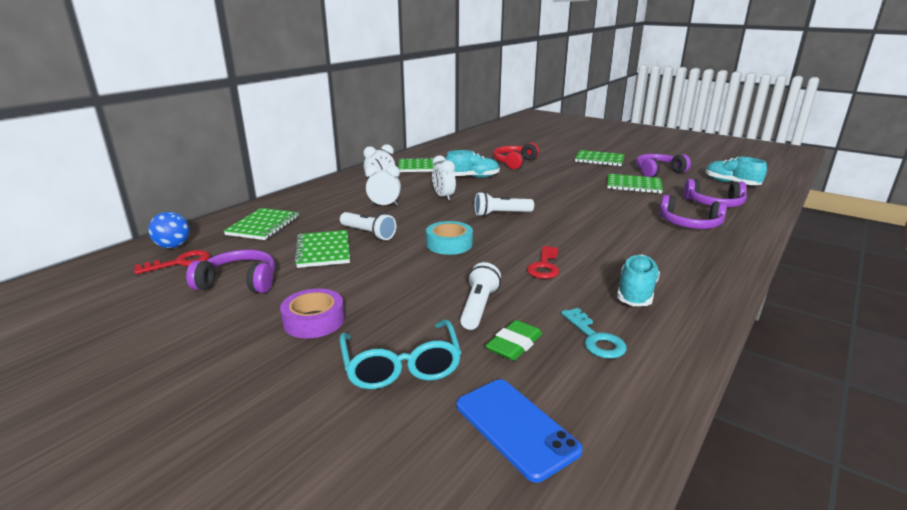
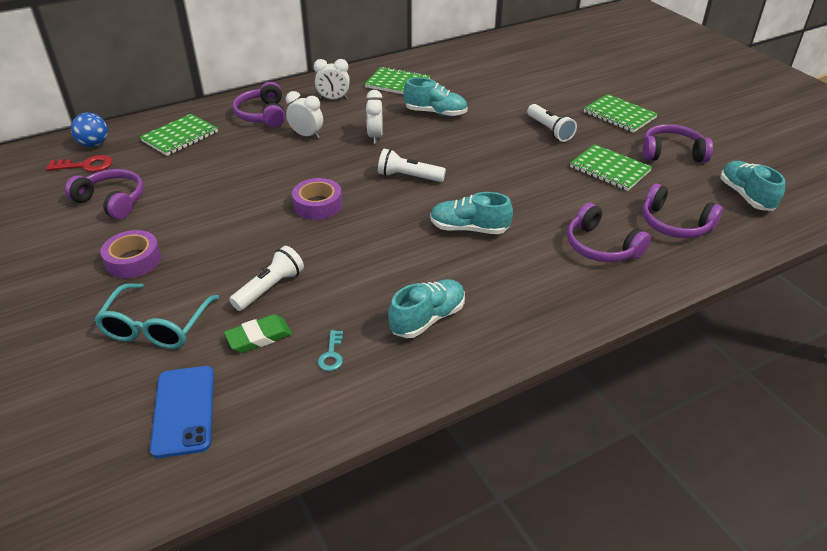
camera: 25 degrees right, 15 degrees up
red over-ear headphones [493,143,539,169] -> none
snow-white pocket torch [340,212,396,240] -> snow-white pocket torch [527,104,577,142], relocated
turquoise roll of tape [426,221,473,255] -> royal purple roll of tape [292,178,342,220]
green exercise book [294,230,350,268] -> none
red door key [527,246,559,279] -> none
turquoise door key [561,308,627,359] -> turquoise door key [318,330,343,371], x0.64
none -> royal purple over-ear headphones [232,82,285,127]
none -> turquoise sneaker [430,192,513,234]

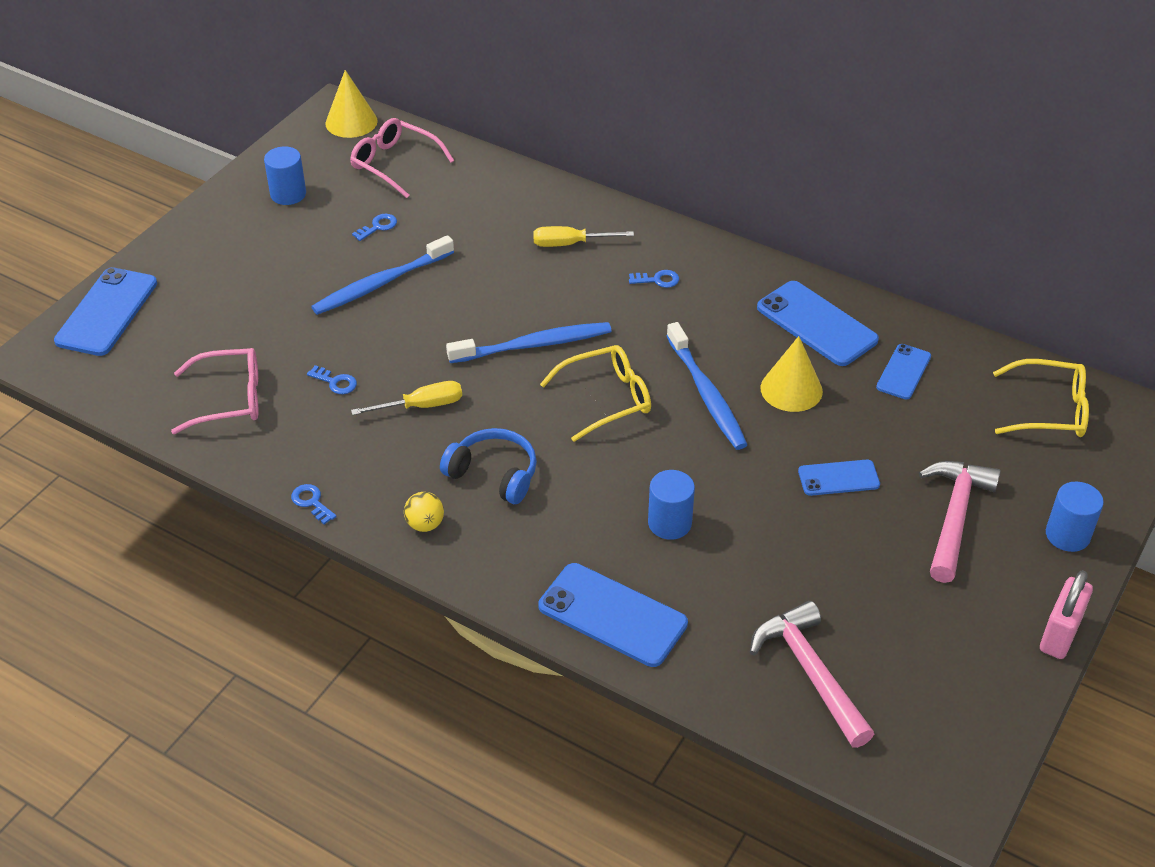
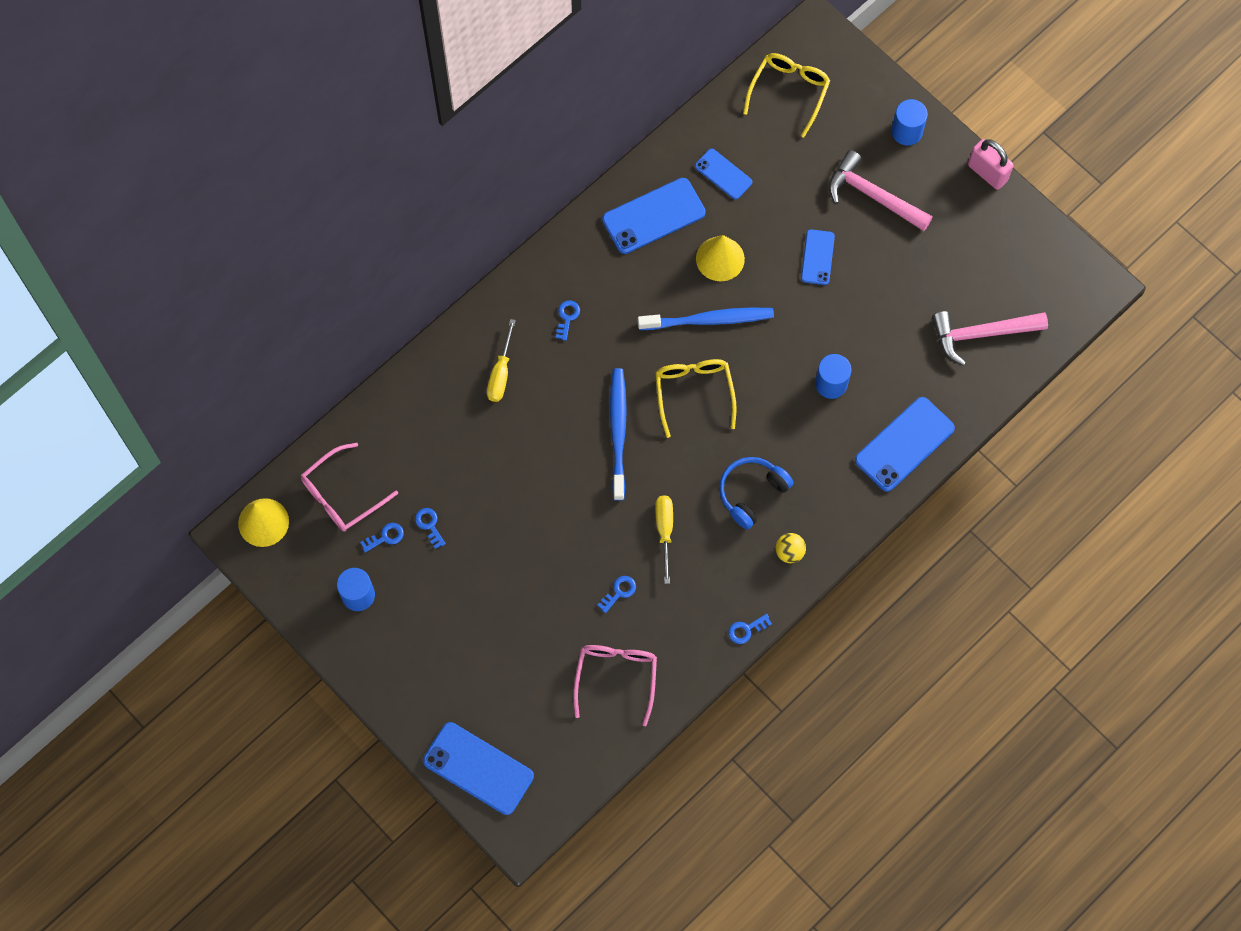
camera: 75 degrees left, 25 degrees up
blue tooth brush [311,235,454,315] -> none
none -> blue door key [360,523,404,553]

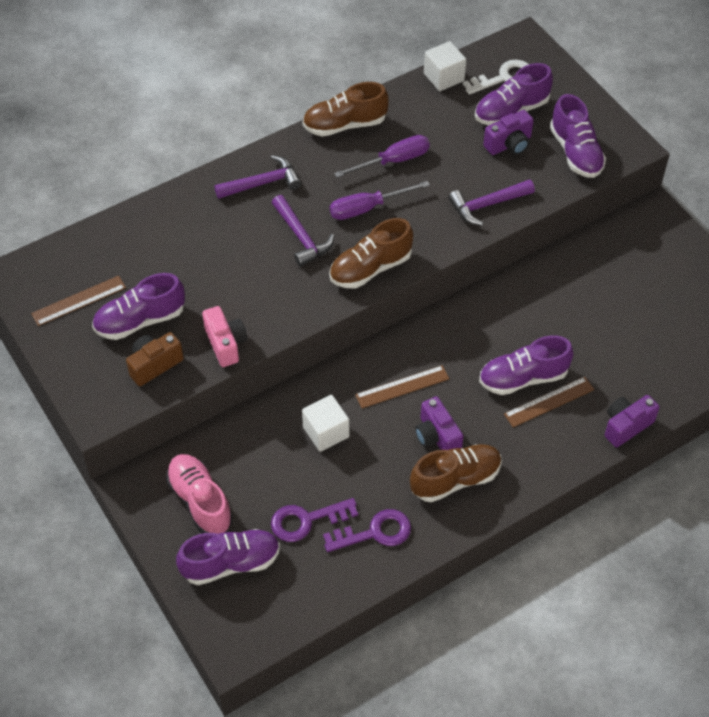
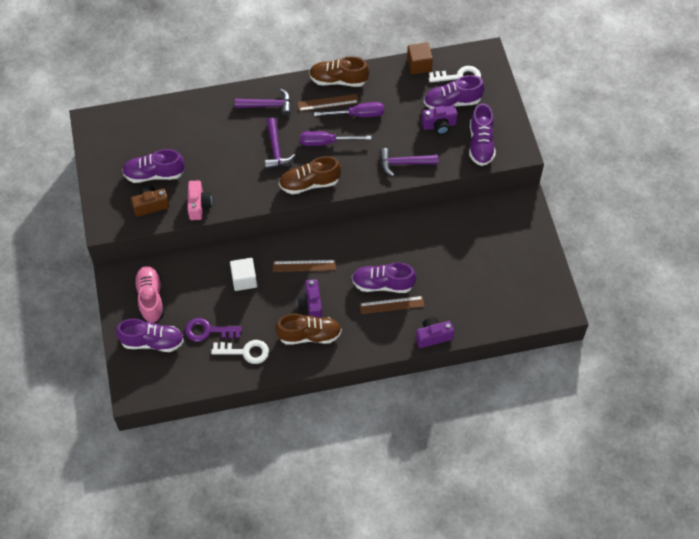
camera: 20 degrees right, 5 degrees up
snow-white solid cube [424,41,466,91] -> russet solid cube [407,42,433,74]
russet measuring stick [31,276,126,326] -> russet measuring stick [297,94,359,111], relocated
royal purple door key [323,509,411,552] -> snow-white door key [211,340,269,364]

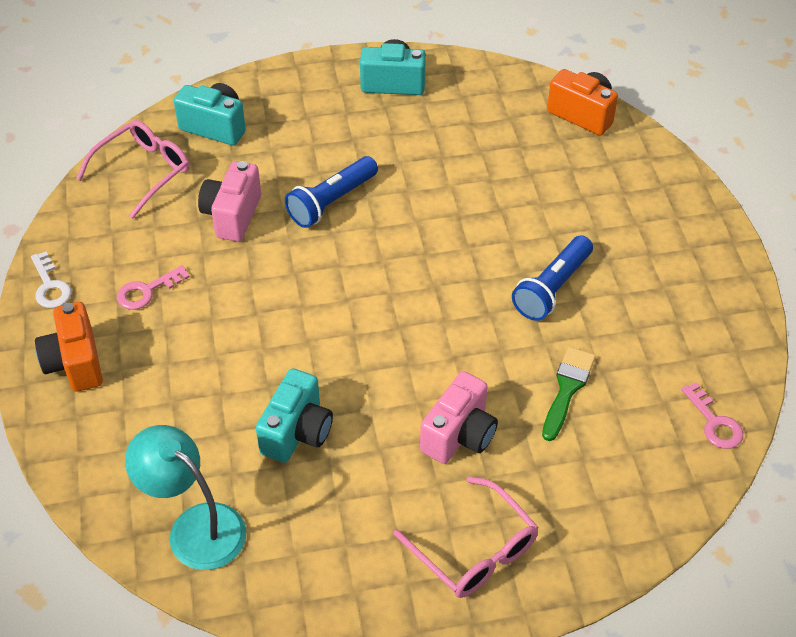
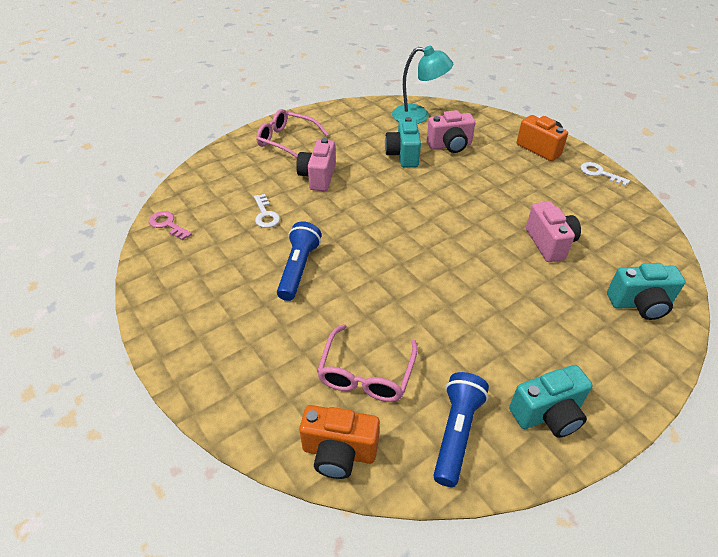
camera: 155 degrees right, 5 degrees down
rosy glasses [76,120,189,219] -> rosy glasses [317,324,418,402], relocated
blue pocket torch [285,156,378,228] -> blue pocket torch [433,372,489,487], relocated
rosy door key [117,265,190,310] -> none
green paint brush [542,347,596,441] -> snow-white door key [254,194,280,228]
none -> rosy photo camera [427,110,475,153]

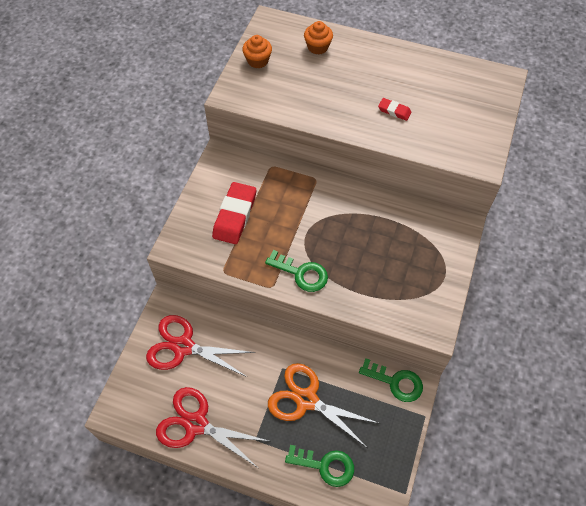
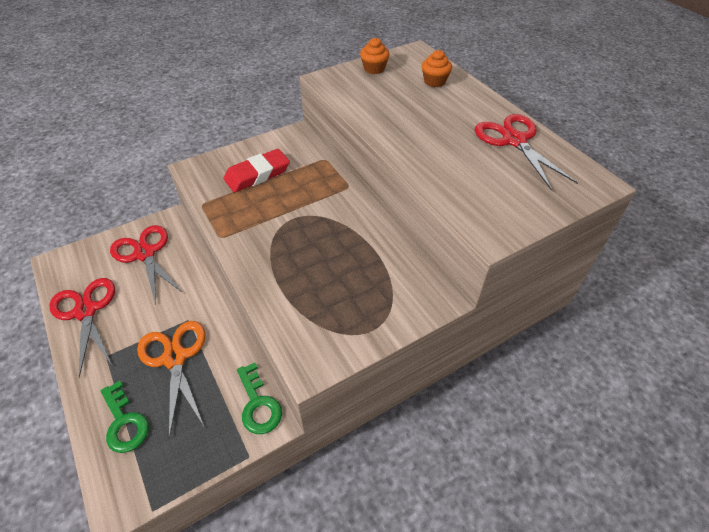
camera: 40 degrees right, 10 degrees down
red pencil eraser [378,98,412,121] -> none
green door key [265,250,328,292] -> none
none -> red shears [475,114,578,191]

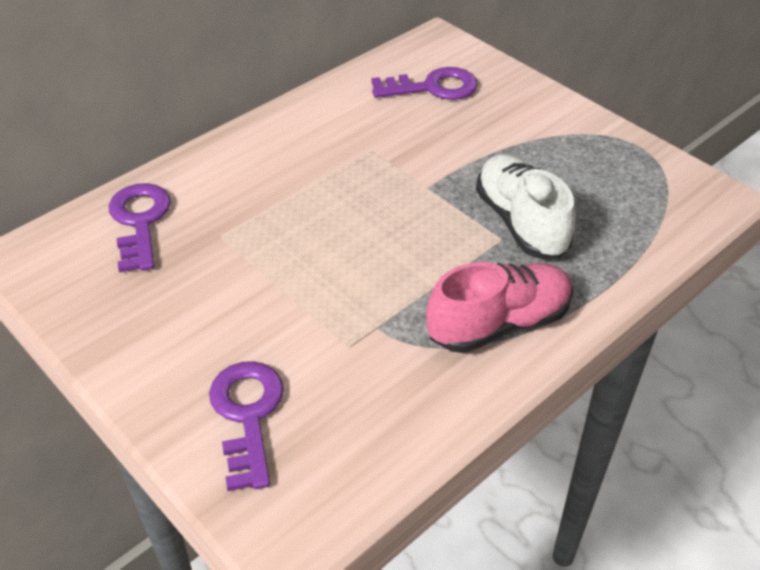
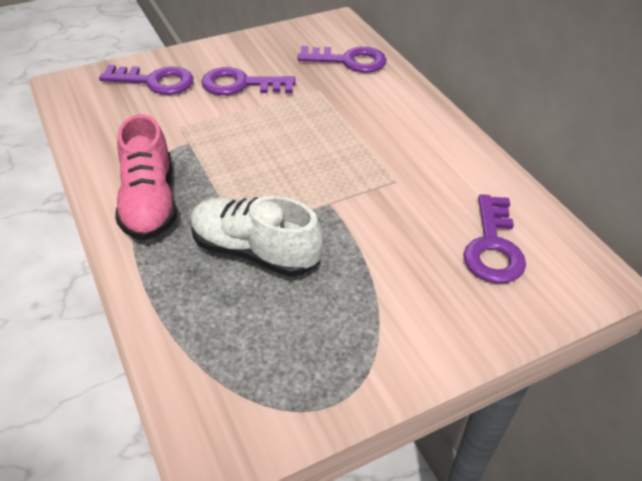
camera: 105 degrees right, 0 degrees up
snow-white sneaker [476,154,576,259] -> snow-white sneaker [190,196,323,277], 150 degrees counterclockwise
none -> royal purple door key [202,67,295,95]

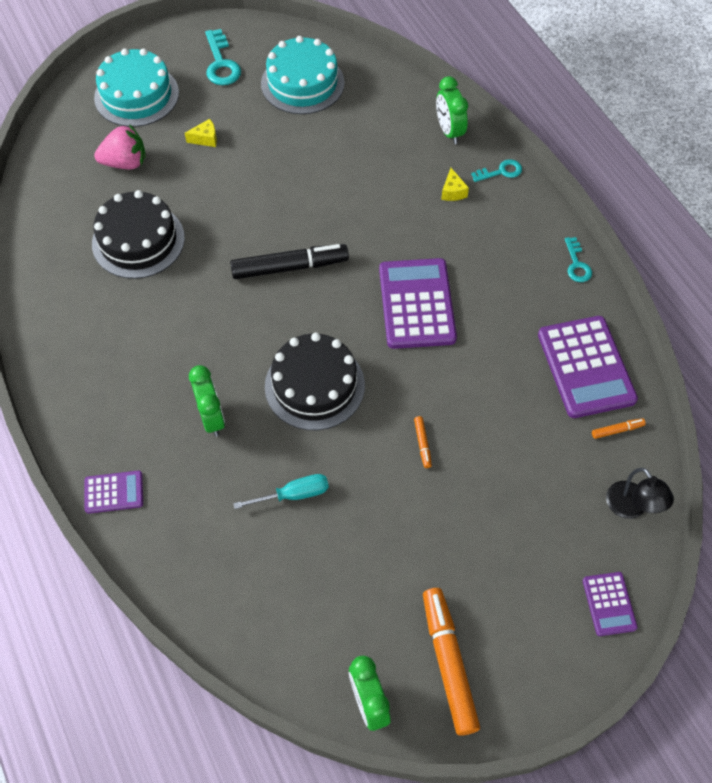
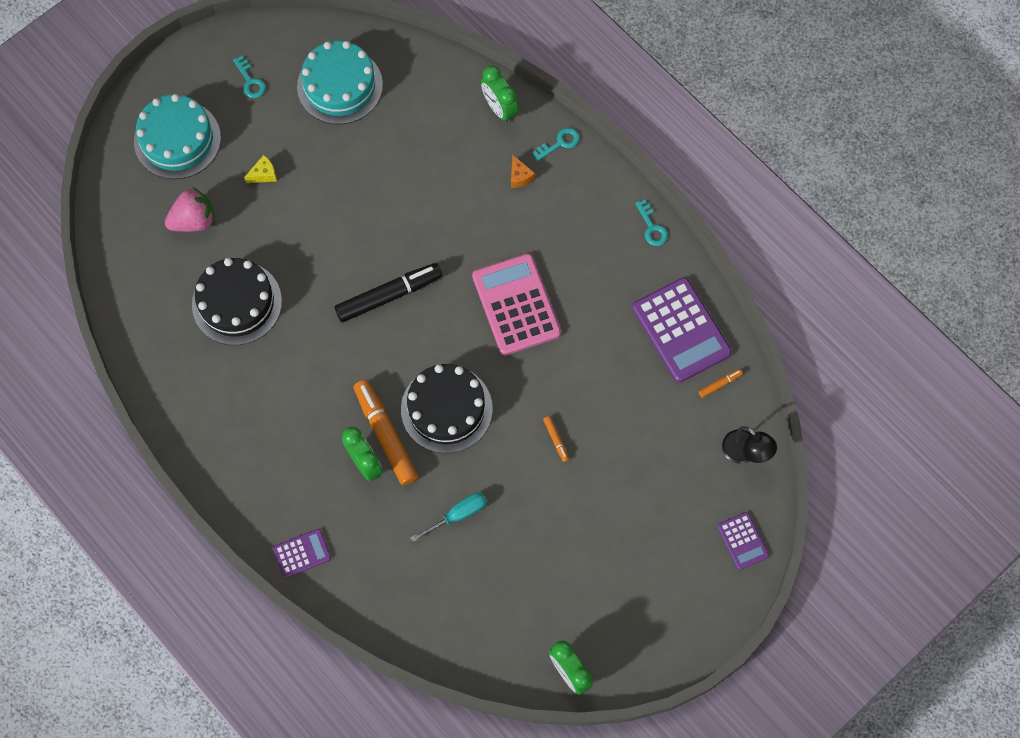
camera: 15 degrees left, 10 degrees up
turquoise door key [205,29,241,85] -> turquoise door key [233,56,266,98], x0.63
yellow cheese [441,168,469,201] -> orange-coloured cheese [511,154,535,188]
royal purple adding machine [379,258,457,349] -> rosy adding machine [472,253,561,355]
orange-coloured marker pen [423,588,480,736] -> orange-coloured marker pen [354,380,418,485], relocated

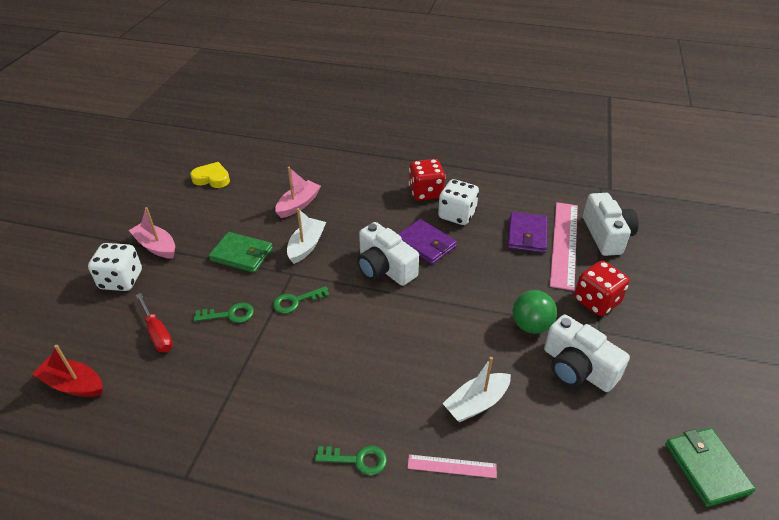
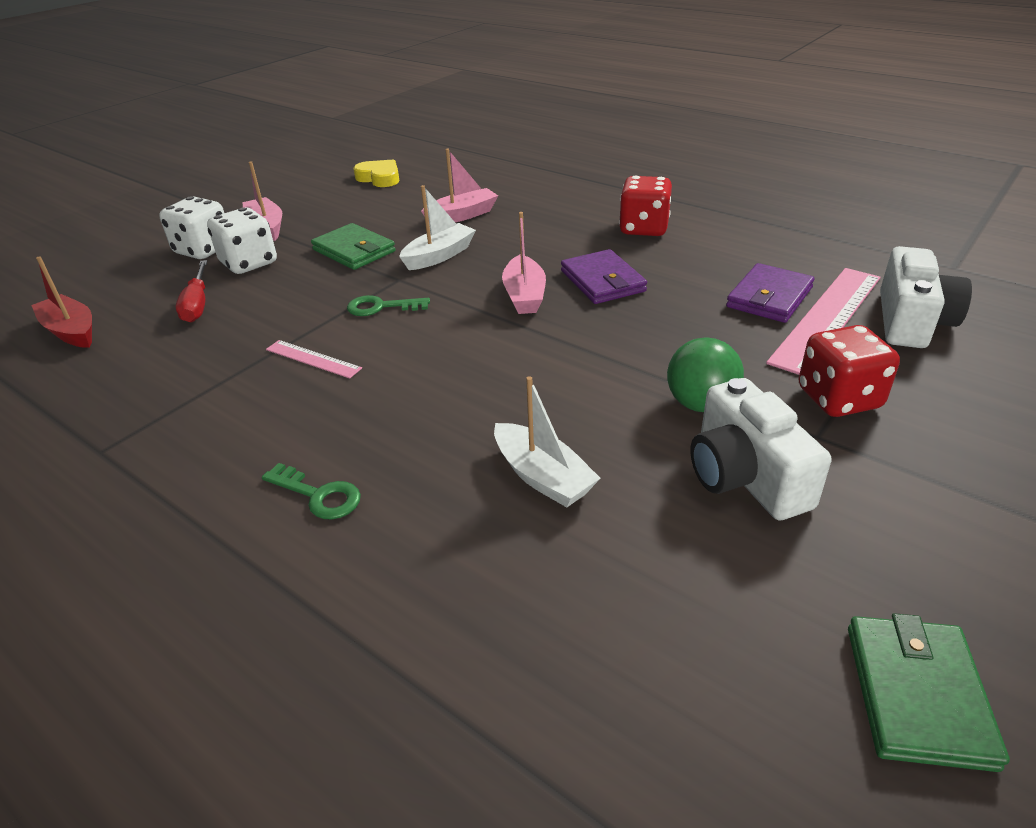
camera: 25 degrees right, 5 degrees down
snow-white dice [438,179,479,225] -> snow-white dice [207,207,277,274], relocated
snow-white photo camera [357,222,419,286] -> rosy boat [502,212,546,314]
green door key [194,302,254,323] -> none
snow-white boat [442,357,511,422] -> snow-white boat [494,376,601,508], 120 degrees counterclockwise
rosy measuring stick [407,454,497,478] -> rosy measuring stick [266,340,362,379], relocated

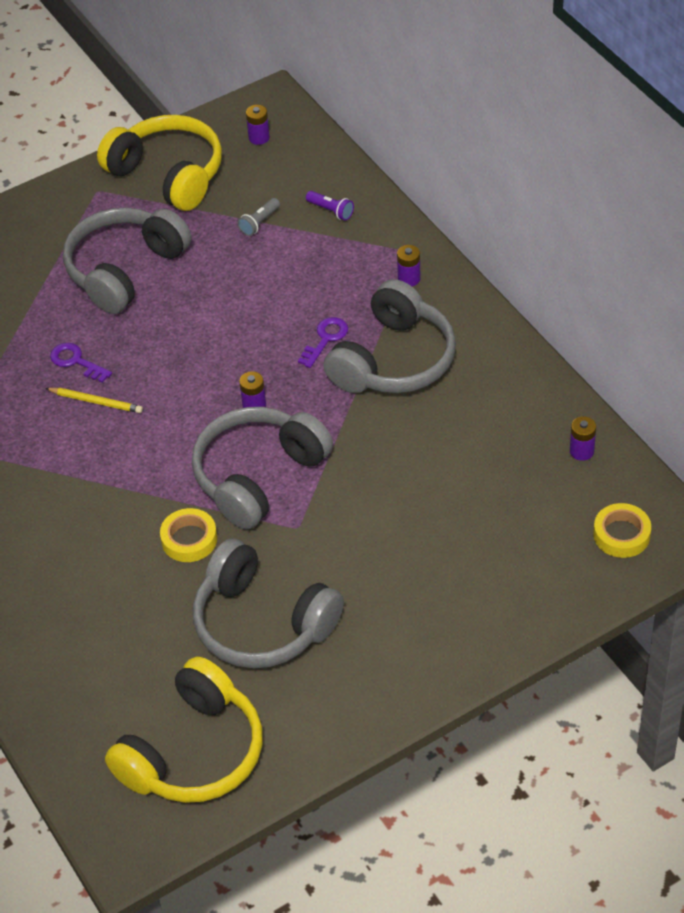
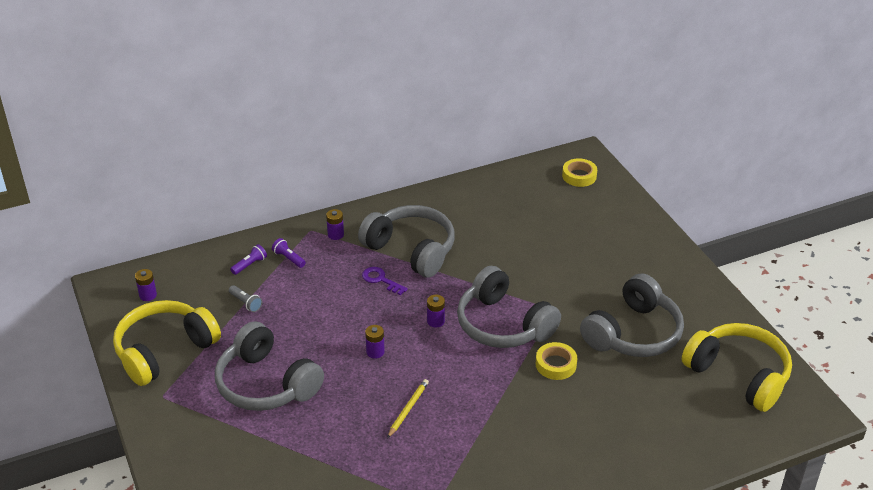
camera: 85 degrees left, 10 degrees down
royal purple door key [50,343,112,383] -> none
royal purple power cell [570,416,596,461] -> royal purple power cell [365,325,385,358], relocated
none -> royal purple pocket torch [272,238,306,268]

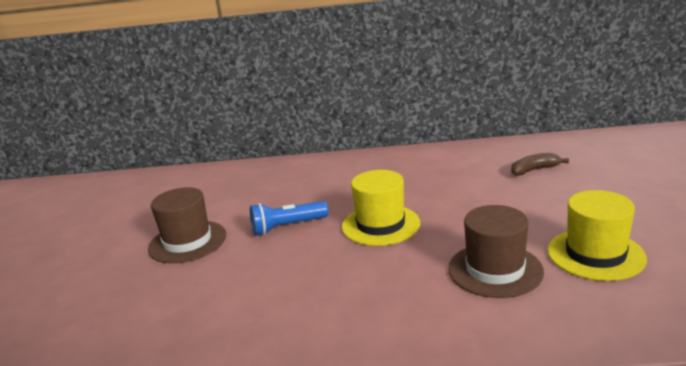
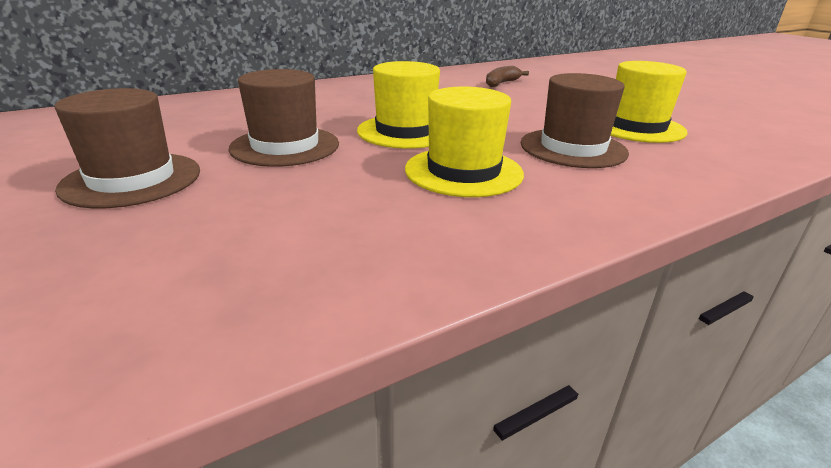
camera: 35 degrees left, 5 degrees up
blue pocket torch [250,201,328,235] -> russet top hat [229,69,339,167]
none -> yellow top hat [405,86,524,197]

